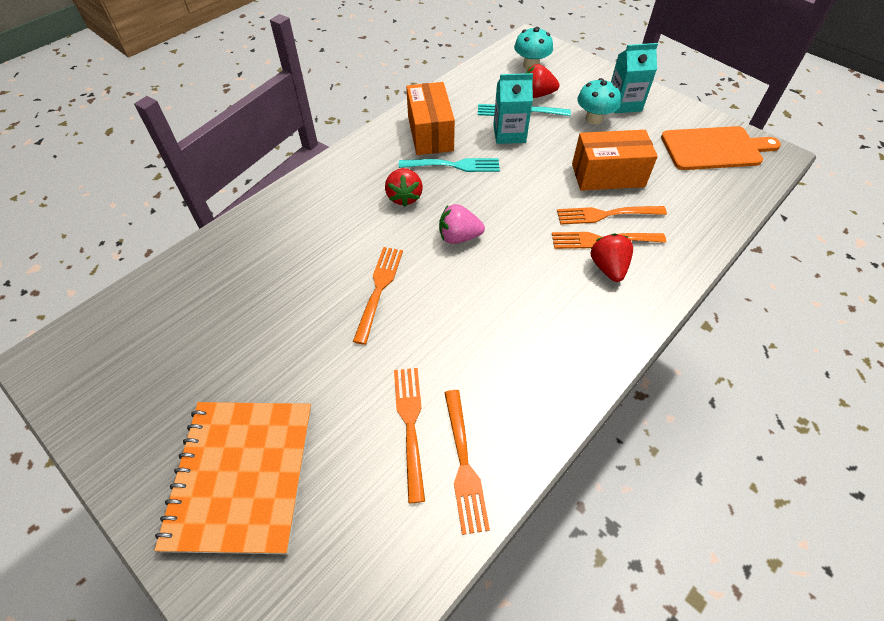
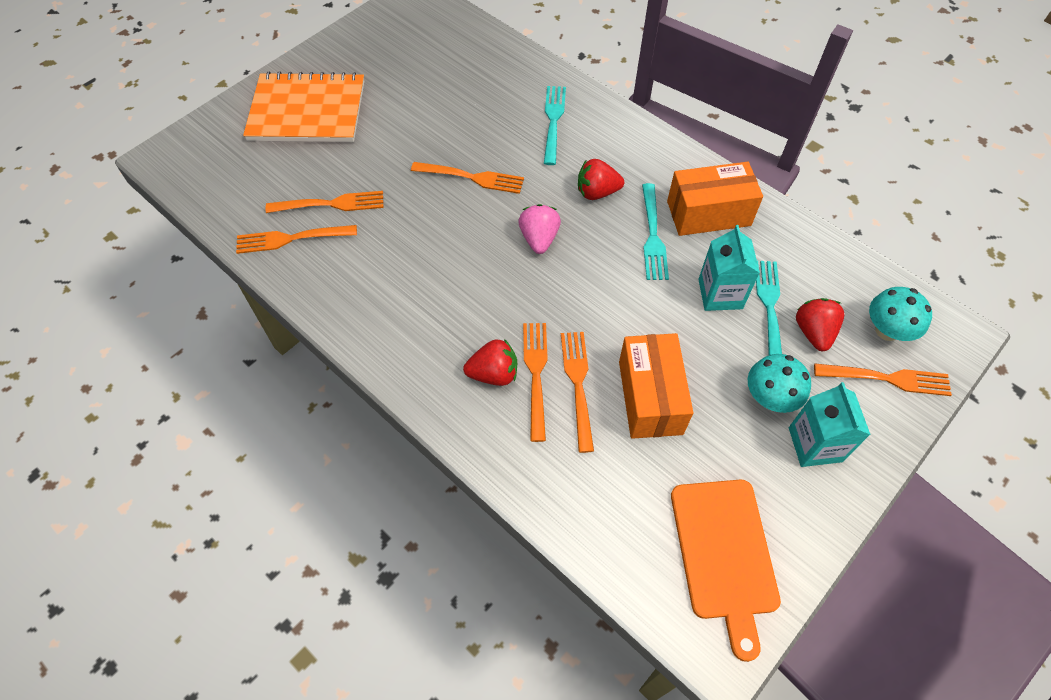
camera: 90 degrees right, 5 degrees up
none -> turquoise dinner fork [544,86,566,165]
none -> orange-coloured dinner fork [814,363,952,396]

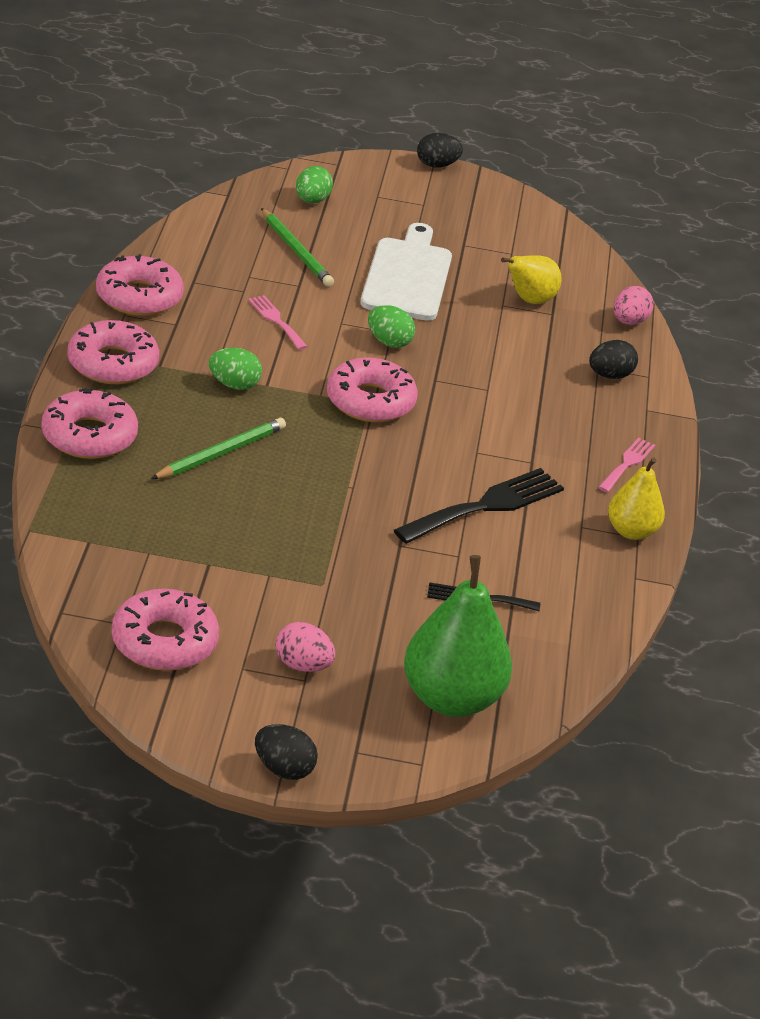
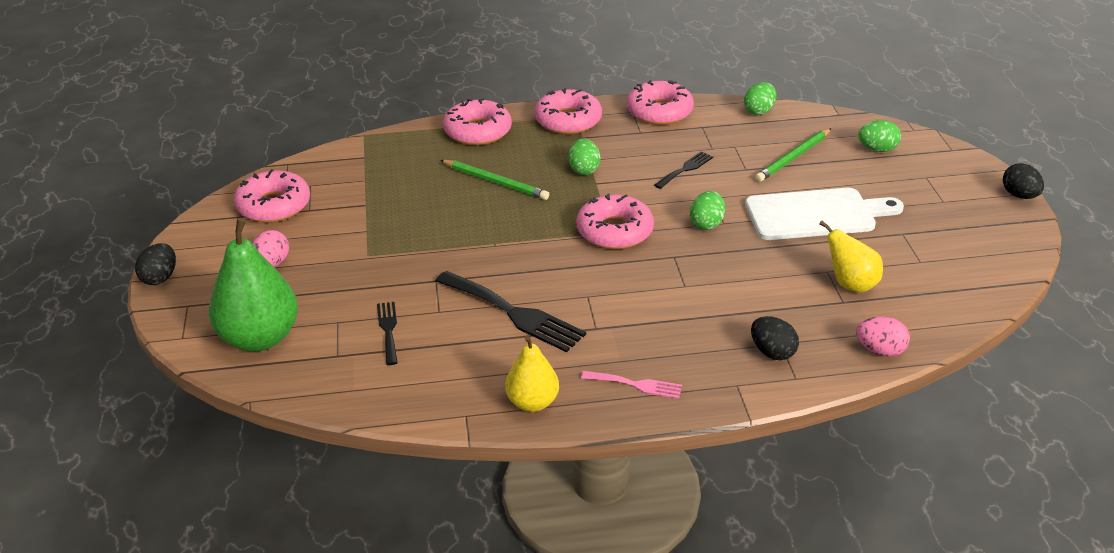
camera: 80 degrees right, 0 degrees up
rosy dinner fork [248,295,308,350] -> jet-black dinner fork [654,151,713,189]
none -> green toy egg [744,82,777,115]

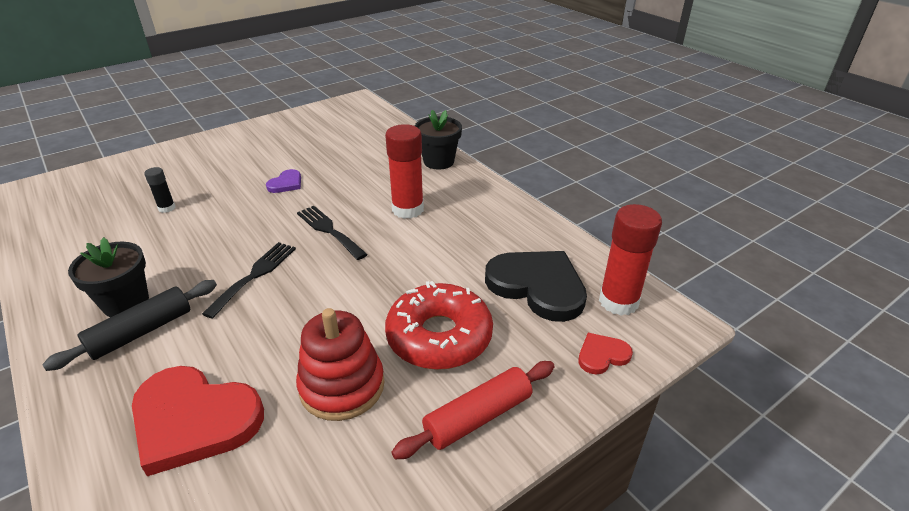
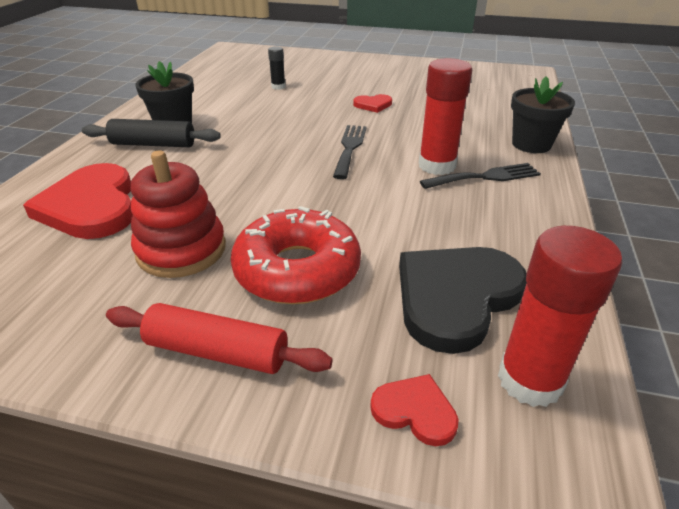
camera: 50 degrees right, 0 degrees up
royal purple heart [266,169,301,193] -> red heart [353,94,392,113]
jet-black dinner fork [202,242,296,319] -> jet-black dinner fork [420,163,541,189], relocated
jet-black heart [485,251,587,322] -> jet-black heart [399,247,527,354], 135 degrees counterclockwise

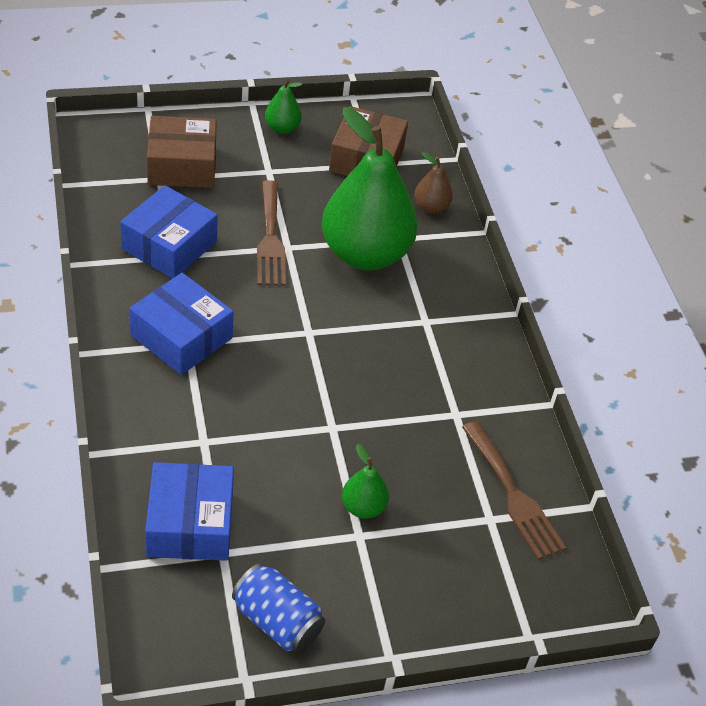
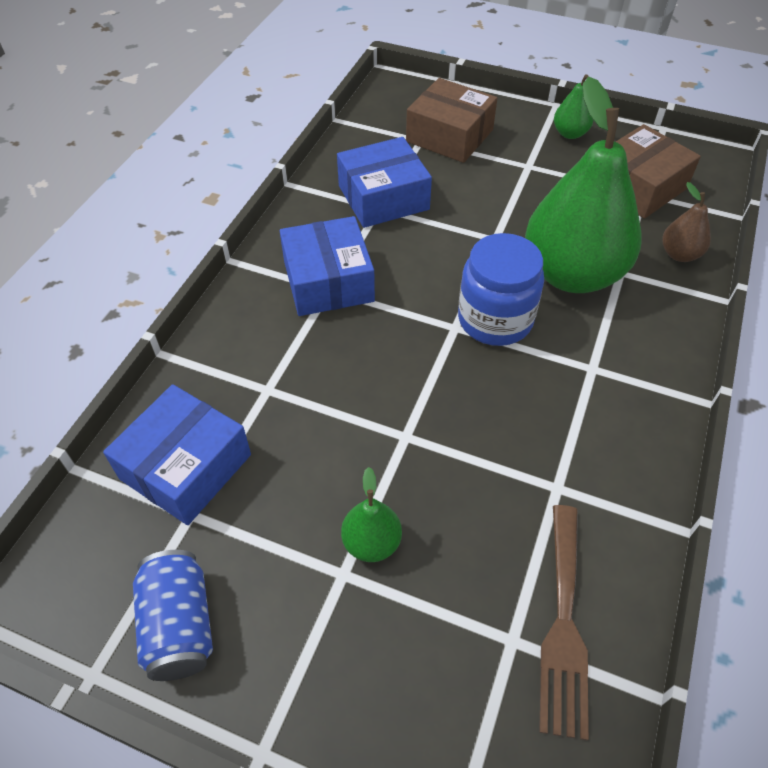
camera: 40 degrees right, 5 degrees up
russet dinner fork [257,180,286,286] -> none
none -> blue jam jar [458,233,544,346]

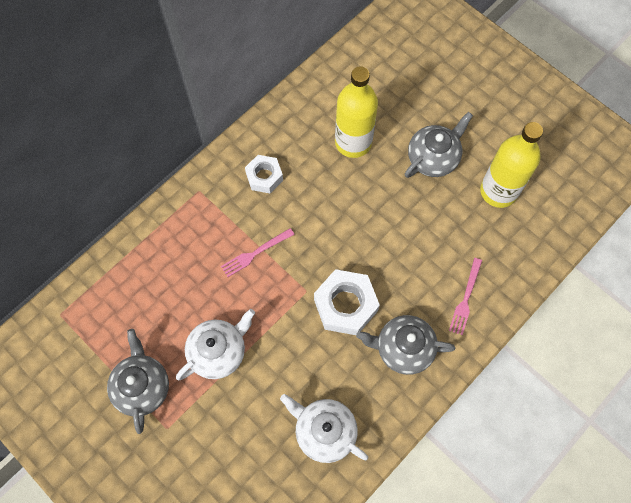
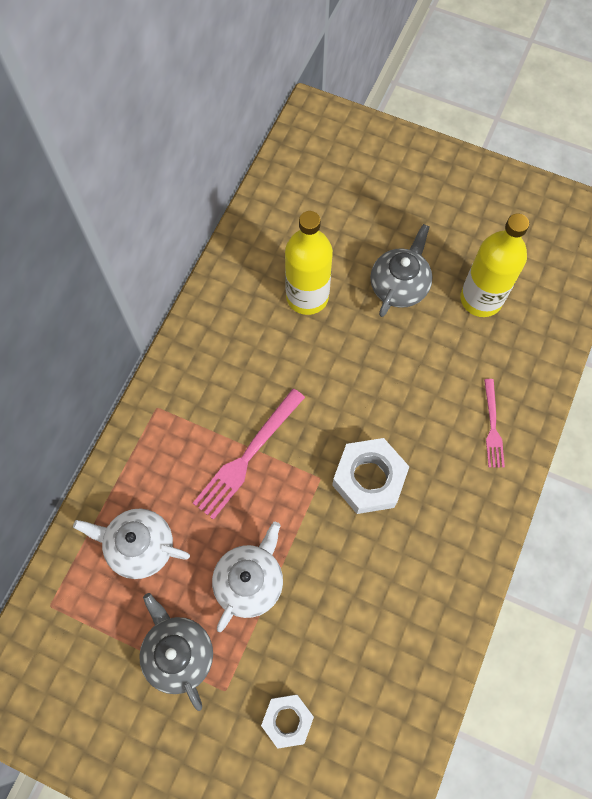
camera: 20 degrees left, 0 degrees up
snow-white hex nut [245,155,283,193] -> snow-white hex nut [261,695,314,749], relocated
rosy dinner fork [221,228,295,277] -> rosy dinner fork [193,388,305,520], x1.65
gray china teapot [356,315,455,375] -> none
snow-white china teapot [280,394,368,463] -> snow-white china teapot [73,508,190,579], relocated

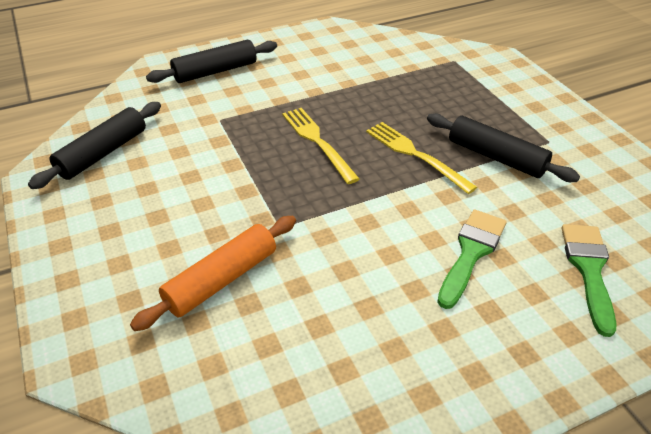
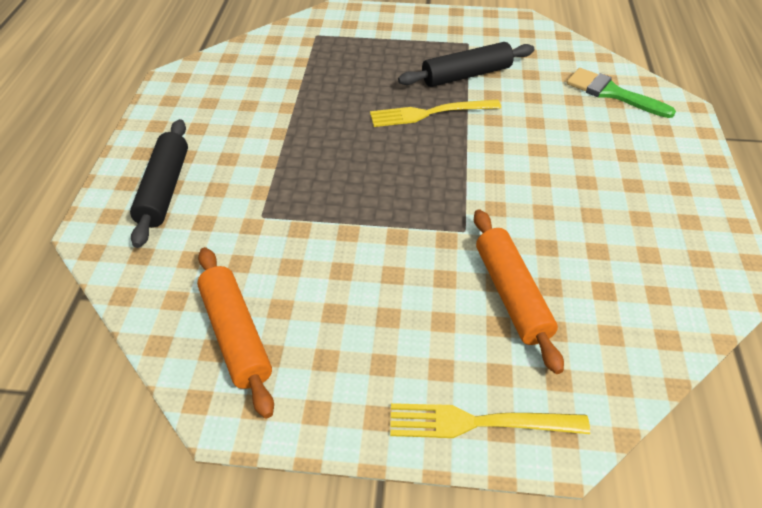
camera: 60 degrees left, 5 degrees up
jet-black dough roller [28,102,161,189] -> orange-coloured dough roller [197,247,274,418]
yellow dinner fork [282,108,360,184] -> yellow dinner fork [390,403,590,438], relocated
green paint brush [437,210,507,309] -> none

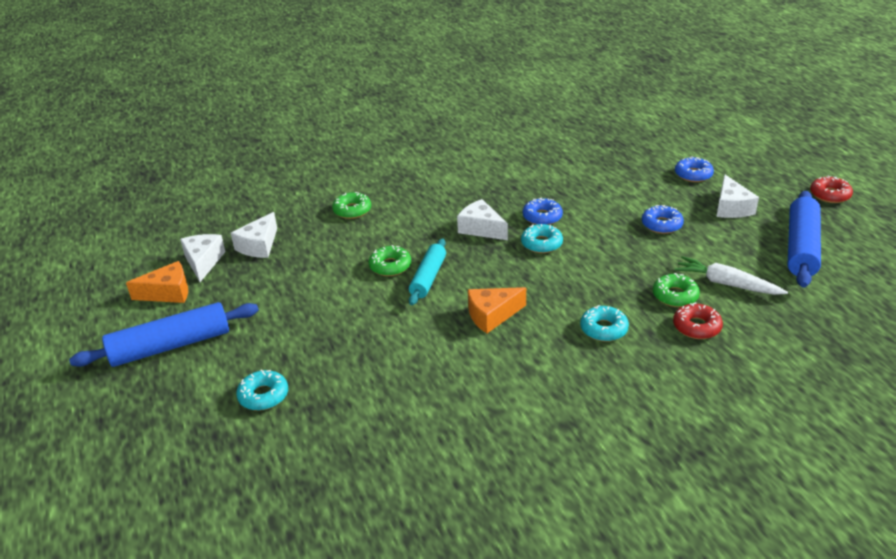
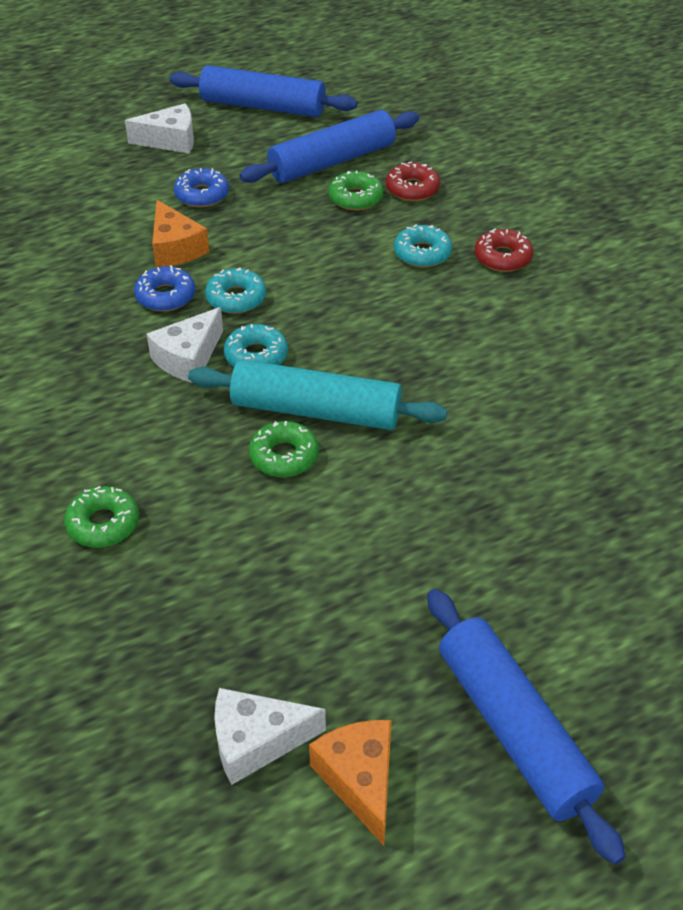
camera: 95 degrees left, 10 degrees up
blue donut [675,156,714,182] -> none
red donut [810,176,853,203] -> red donut [474,228,533,272], relocated
snow-white cheese [231,212,277,258] -> none
turquoise dough roller [409,239,446,305] -> turquoise dough roller [188,360,447,430], x1.56
snow-white toy carrot [675,256,788,295] -> blue dough roller [239,110,419,183]
orange-coloured cheese [468,287,526,333] -> orange-coloured cheese [152,200,209,267], relocated
turquoise donut [236,369,288,411] -> turquoise donut [224,324,288,367], relocated

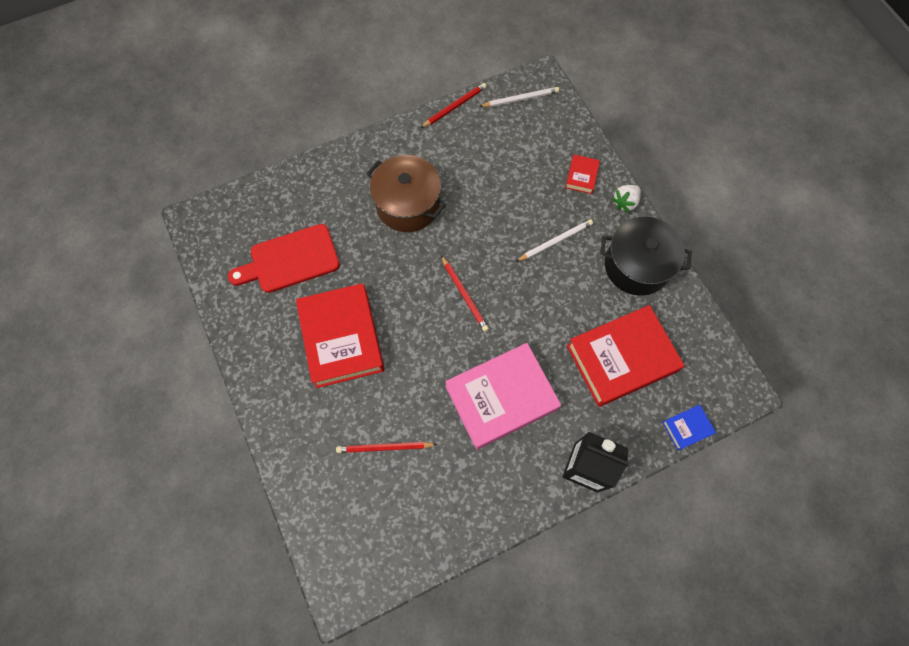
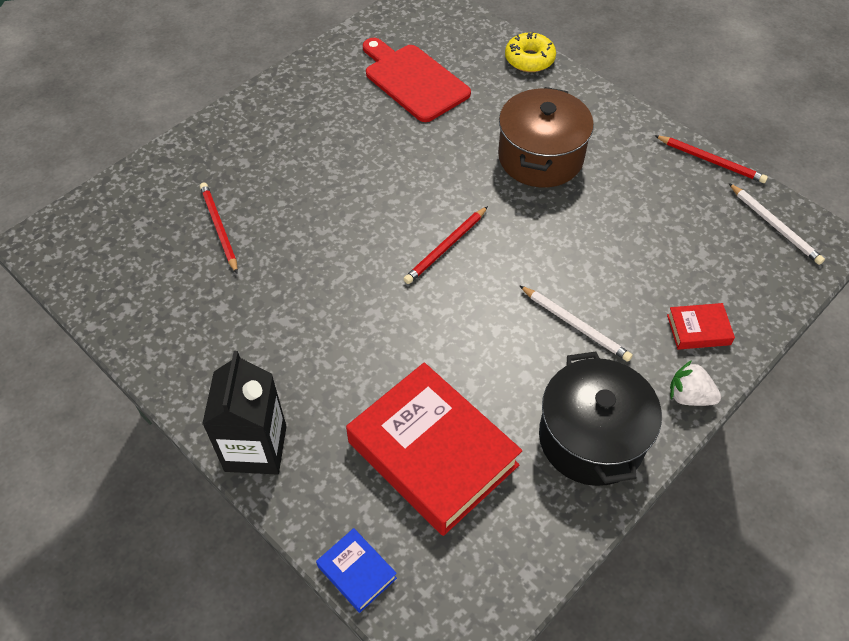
camera: 70 degrees right, 15 degrees down
red book [296,283,385,388] -> none
rosy book [445,343,561,450] -> none
none -> yellow donut [505,32,556,72]

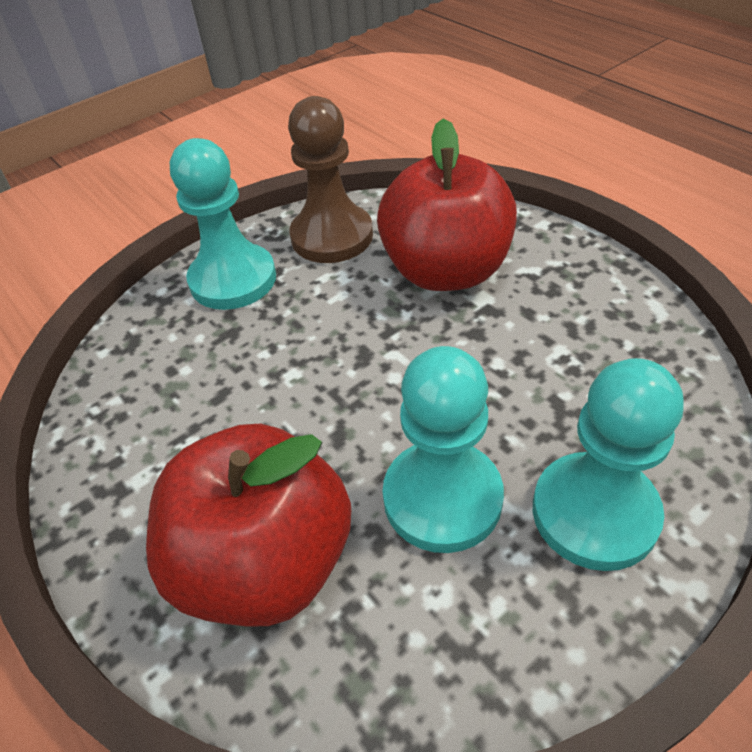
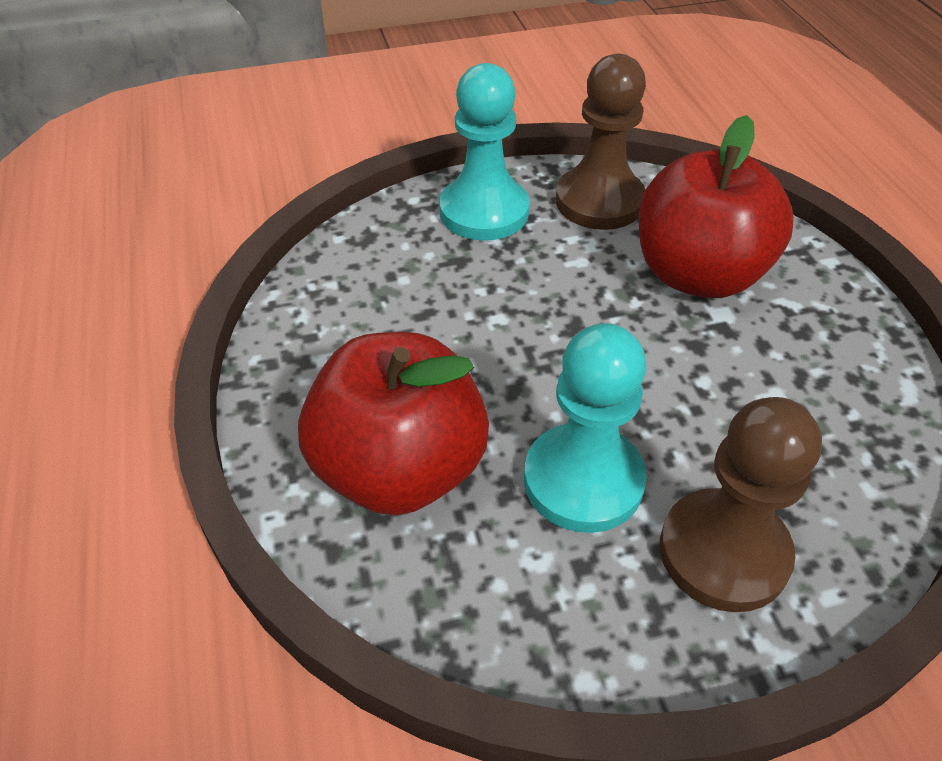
camera: 20 degrees right, 0 degrees up
turquoise pawn [533,358,684,571] -> russet pawn [660,397,822,612]

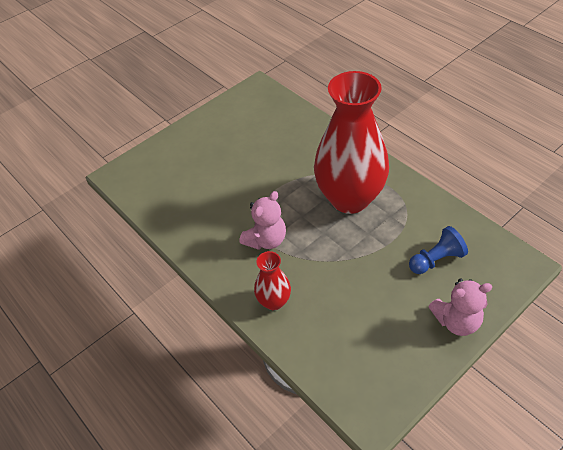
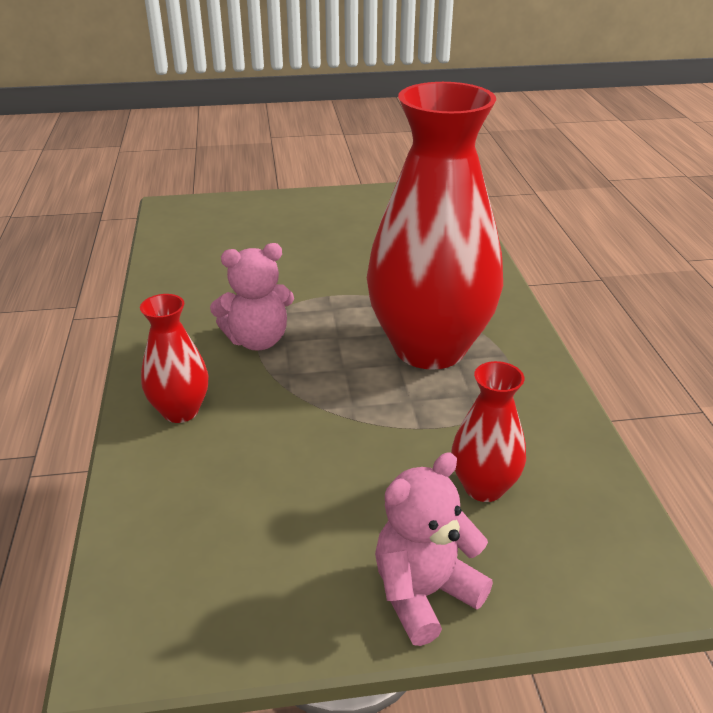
camera: 30 degrees right, 15 degrees down
blue pawn [409,226,468,274] -> red flower vase [451,361,526,502]
rosy teddy [428,278,492,336] -> rosy teddy [375,453,493,646], 120 degrees clockwise

